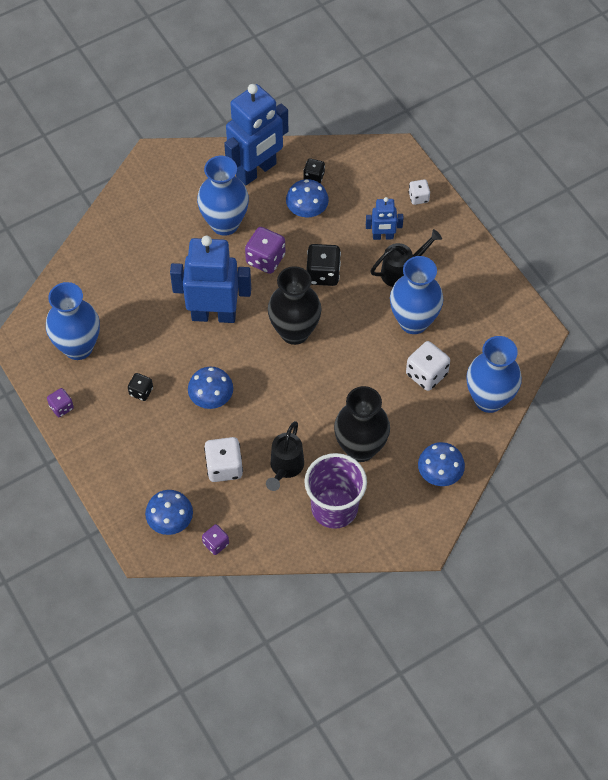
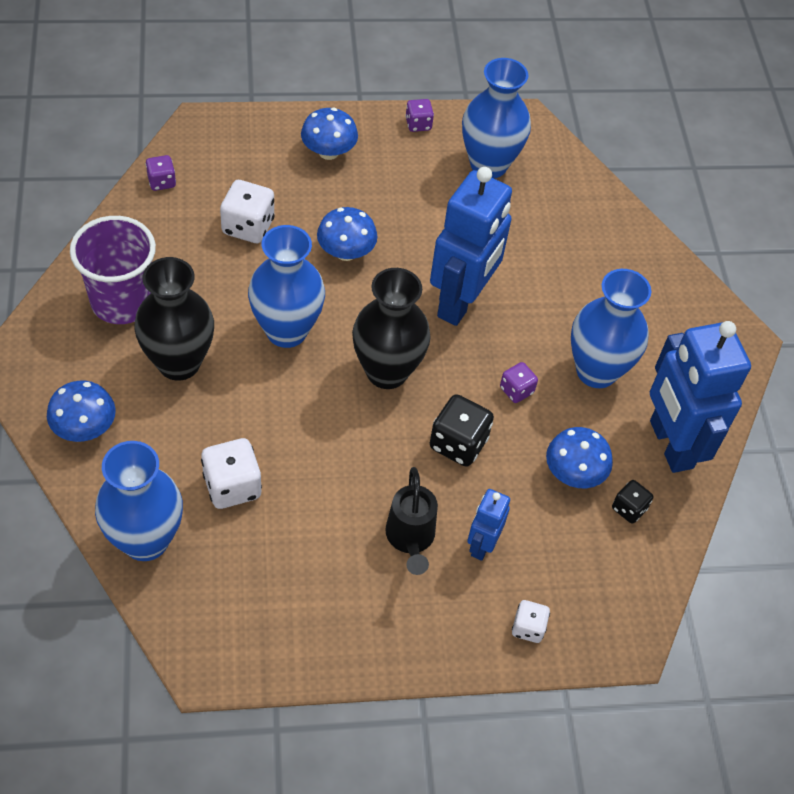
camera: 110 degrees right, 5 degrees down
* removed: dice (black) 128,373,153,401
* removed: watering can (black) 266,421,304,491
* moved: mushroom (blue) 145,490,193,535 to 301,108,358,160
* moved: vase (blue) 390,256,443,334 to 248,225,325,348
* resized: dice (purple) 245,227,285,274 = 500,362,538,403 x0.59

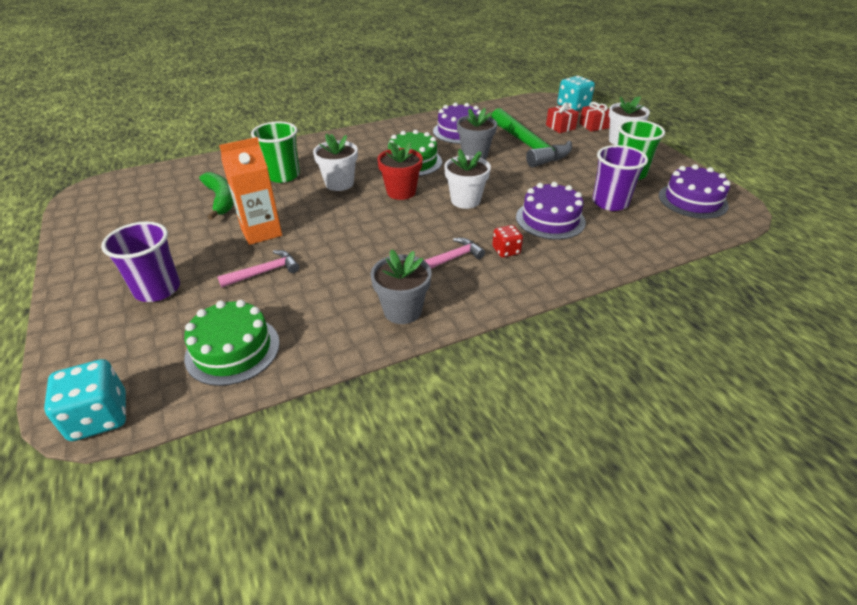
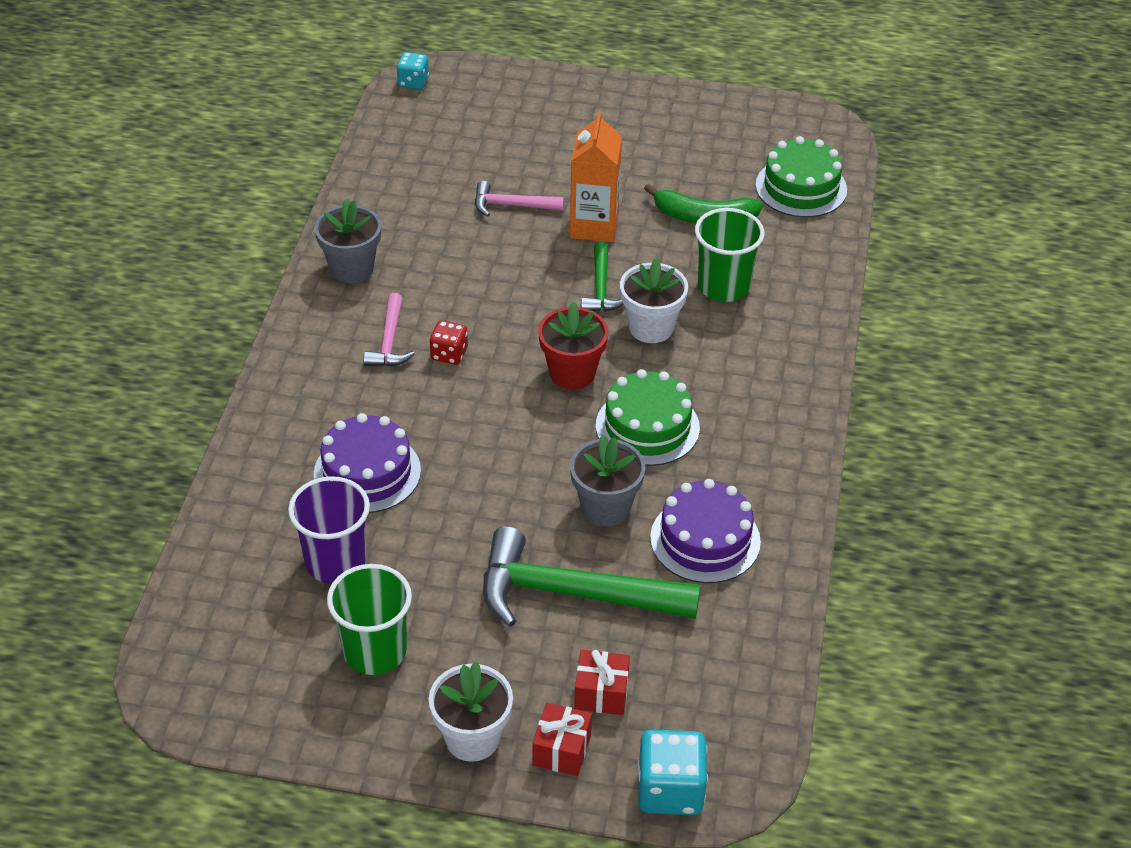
camera: 125 degrees right, 5 degrees up
* removed: cup (purple) 101,221,180,302
* removed: flower pot (white) 444,149,491,209
* removed: cake (purple) 659,164,731,219
* added: hammer (green) 581,242,624,311
* moved: cake (green) 184,300,280,386 to 756,136,847,217
* moved: dice (red) 492,225,523,258 to 430,320,468,365
* turned: hammer (pink) 217,250,299,288 = 475,181,564,217 90 degrees clockwise
* resized: dice (turquoise) 44,359,126,441 = 397,52,429,89 x0.60

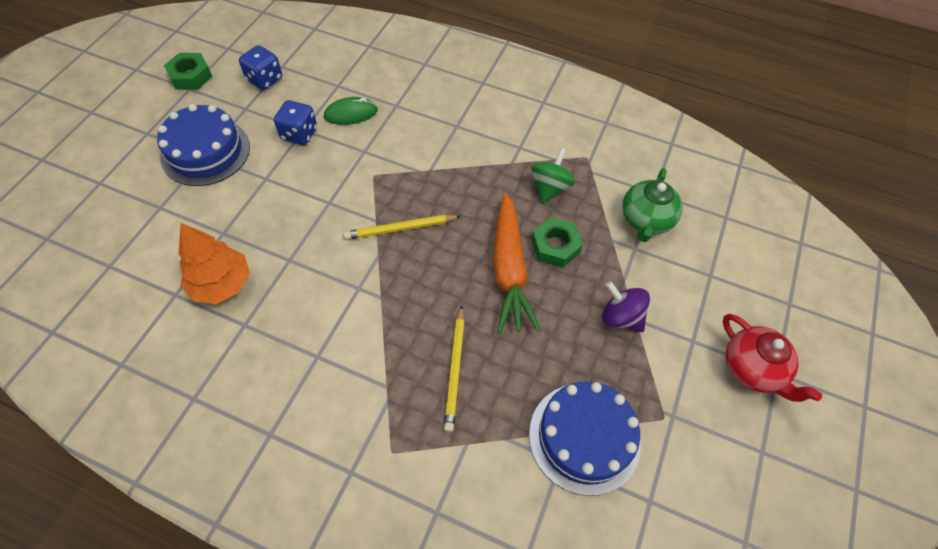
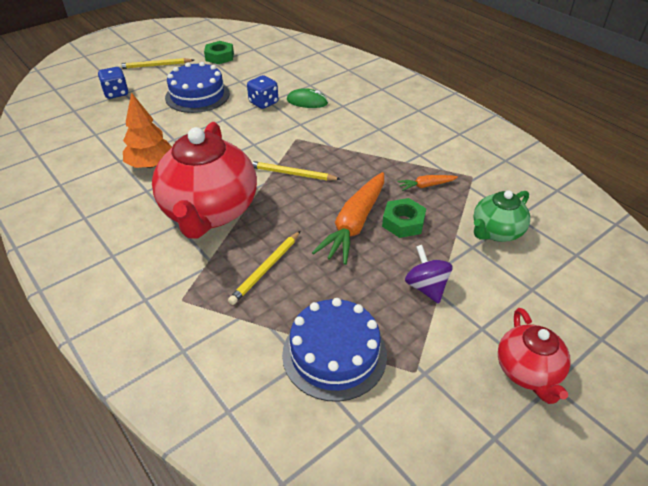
camera: 30 degrees right, 15 degrees down
* added: pencil (yellow) 117,58,194,69
* added: teapot (red) 152,122,257,239
* moved: dice (blue) 239,45,282,90 to 98,67,129,99
* replaced: spinning top (green) 531,148,575,203 to carrot (orange) 397,175,458,191

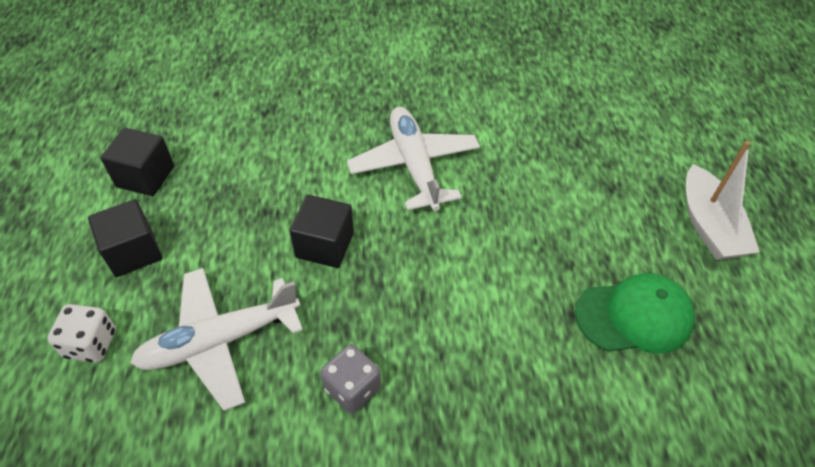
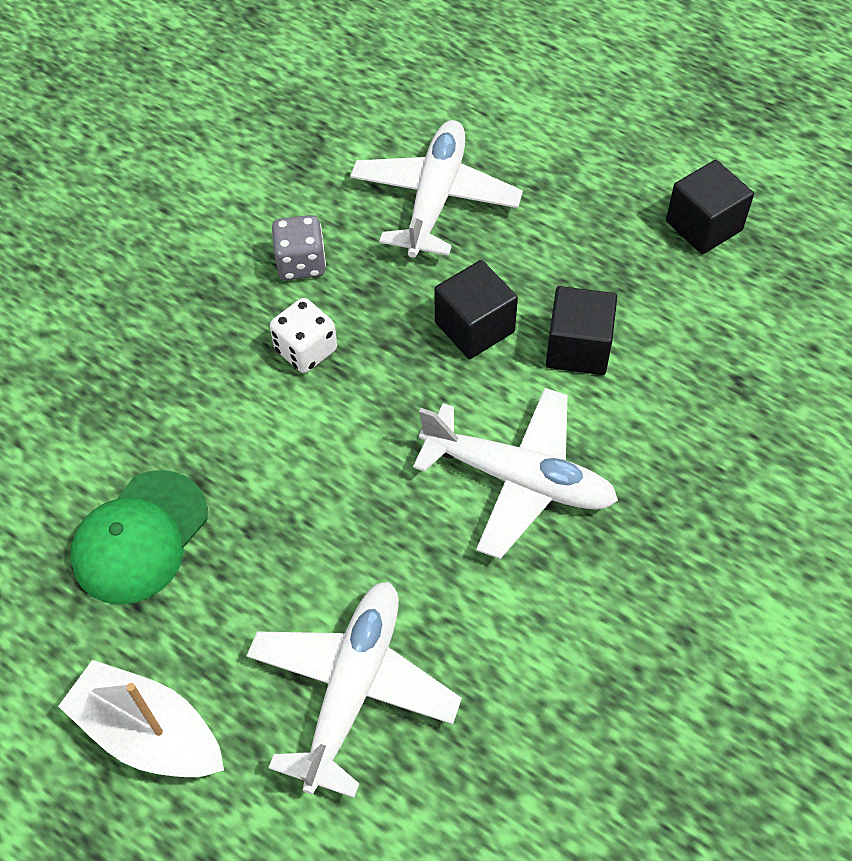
camera: 130 degrees right, 5 degrees up
* added: plane (white) 247,582,462,798
* moved: dice (white) 48,304,116,363 to 270,298,337,373
* moved: cube (black) 88,199,162,277 to 546,286,617,375

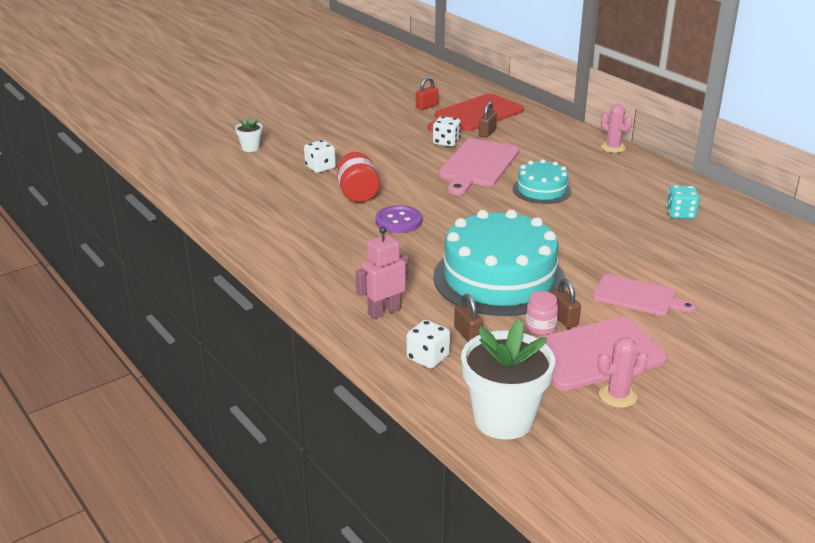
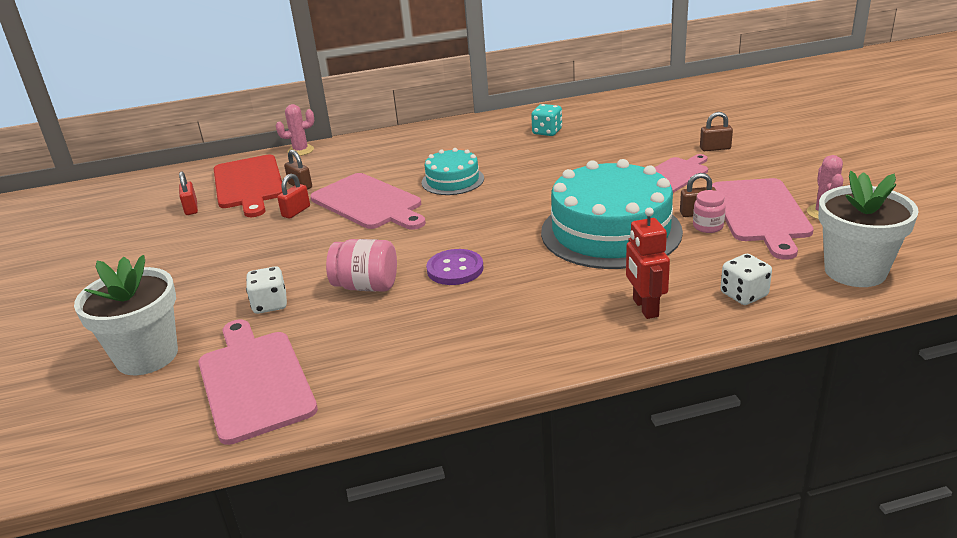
camera: 65 degrees left, 0 degrees up
* added: cutting board (pink) 198,320,318,445
* moved: padlock (brown) 454,294,483,342 to 700,112,733,151
* moved: cactus (pink) 601,104,633,153 to 276,104,314,156
* replaced: dice (white) 433,116,461,147 to padlock (red) 277,174,310,219
* recoloured: jar (red) 337,152,380,203 to jar (pink) 326,239,397,292
* recoloured: robot (pink) 356,226,408,319 to robot (red) 626,208,670,319
* resized: flower pot (white) 235,116,263,152 = 74,255,178,375 x2.16

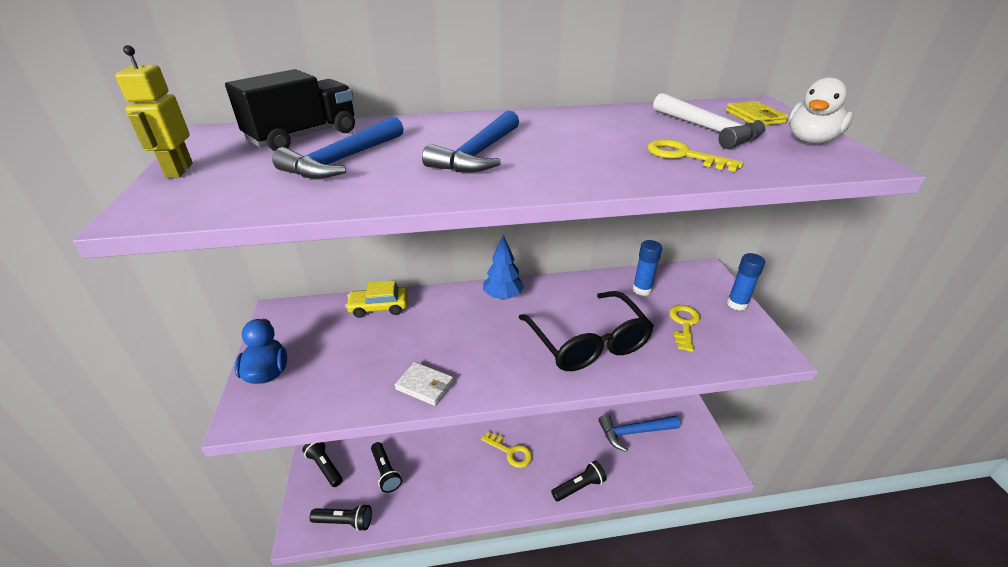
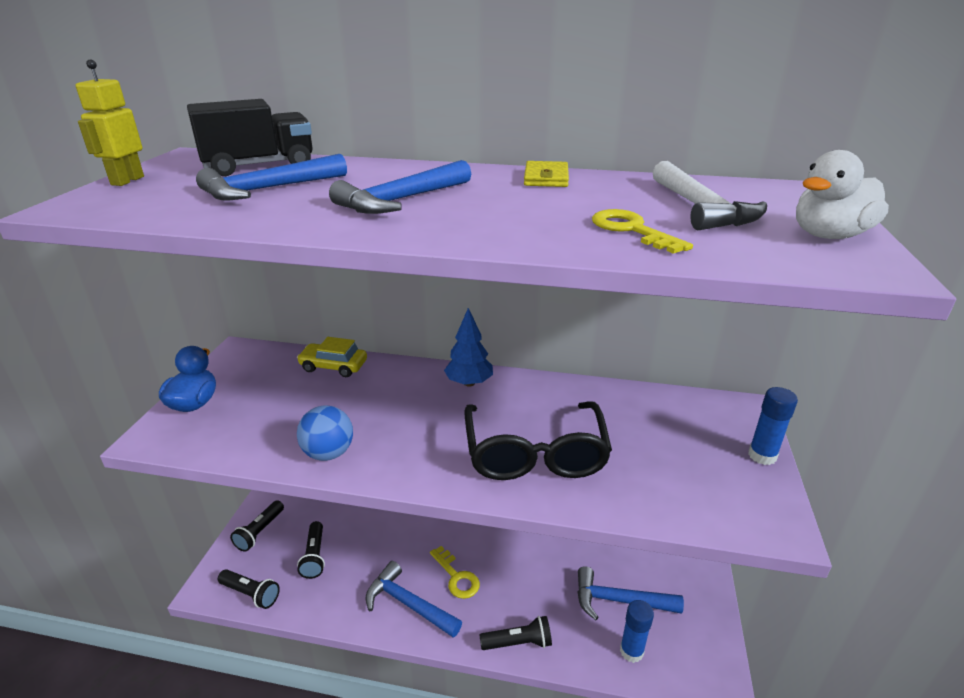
camera: 20 degrees right, 5 degrees down
* removed: key (yellow) 669,305,700,352
* added: hammer (blue) 366,561,462,638
* moved: glue stick (blue) 633,240,662,296 to 620,600,654,663
* moved: wallet (yellow) 726,101,788,125 to 524,161,569,187
* replaced: wallet (white) 395,362,454,406 to ball (blue) 297,406,353,461
* turned: flashlight (black) 303,442,343,487 = 230,500,284,552 135 degrees counterclockwise

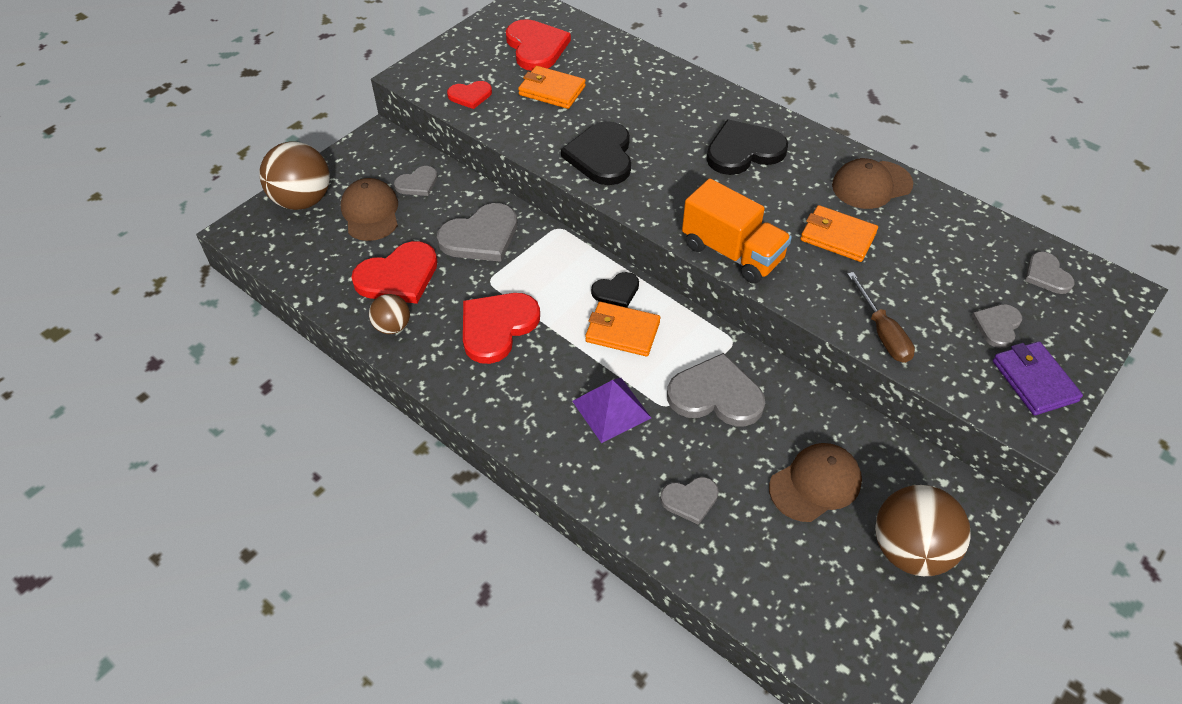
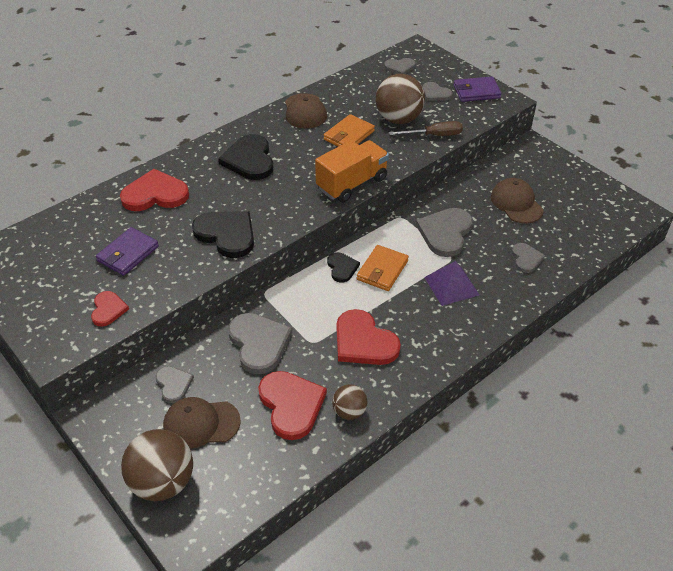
camera: 80 degrees left, 5 degrees down
* moved: heart (red) 506,19,571,71 to 120,169,189,211
* moved: ball (brown) 875,485,970,576 to 376,74,425,124
* recoloured: wallet (orange) 518,66,586,109 to wallet (purple) 96,227,159,276
* turned: heart (black) 561,121,631,185 = 192,211,254,258 150 degrees counterclockwise

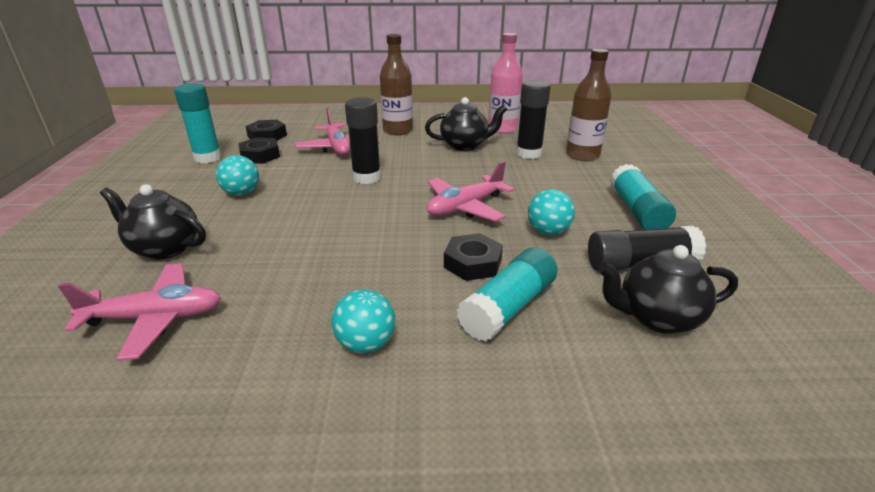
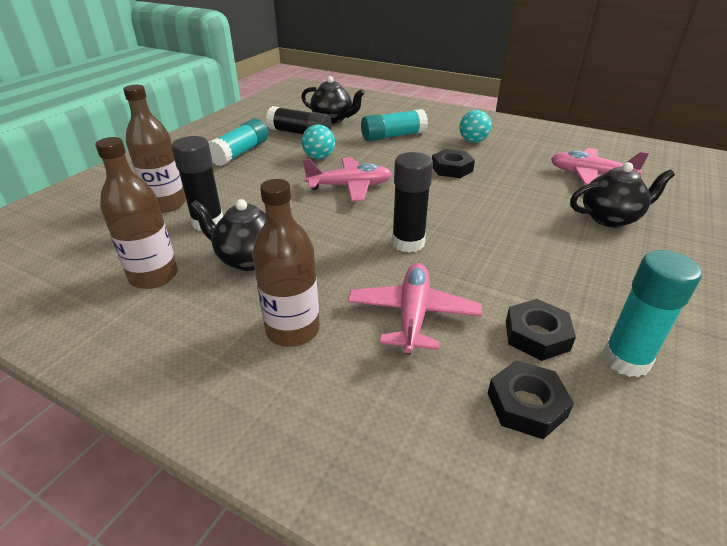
camera: 150 degrees left, 5 degrees up
* removed: ball (turquoise) 216,155,259,196
* moved: nut (black) 444,233,503,281 to 432,149,475,178
* recoloured: bottle (pink) 488,33,523,134 to bottle (brown) 95,137,178,289
* turned: teapot (black) 100,184,206,260 = 570,162,675,227 60 degrees counterclockwise

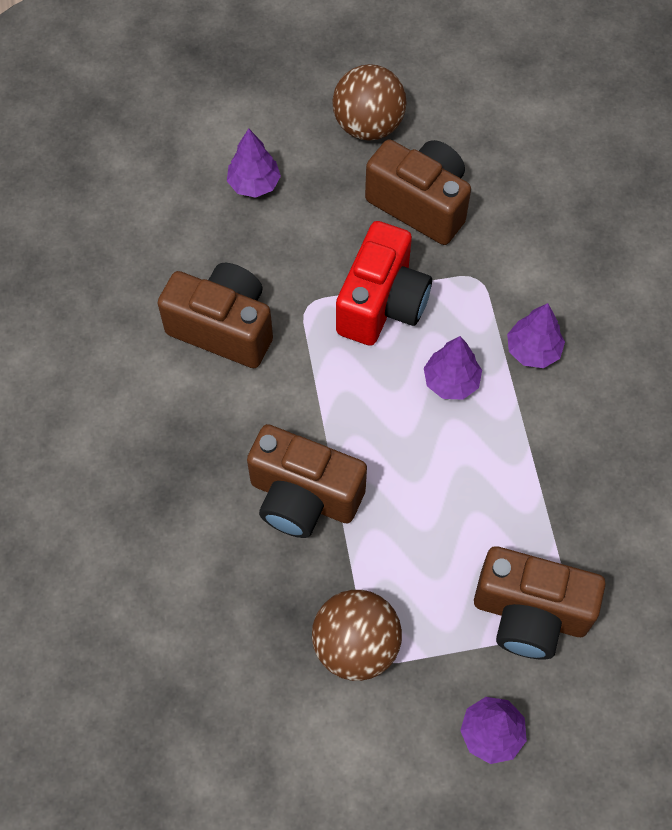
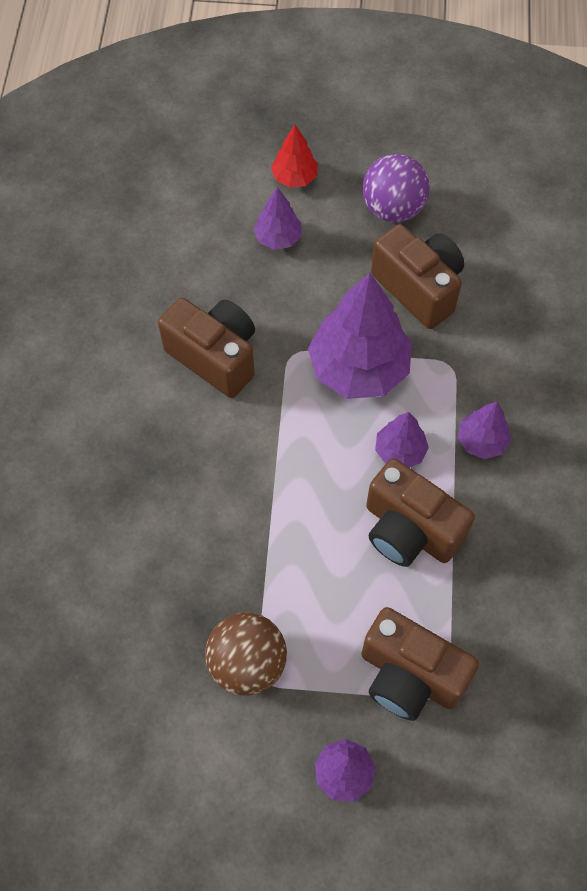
camera: 15 degrees right, 0 degrees up
* added: tree (red) 271,125,318,188
* moved: camera (brown) 247,424,367,538 to 366,458,475,567
* replaced: camera (red) 336,221,432,346 to tree (purple) 308,273,412,399
* recoloured: ball (brown) 332,64,407,141 to ball (purple) 362,154,430,223

